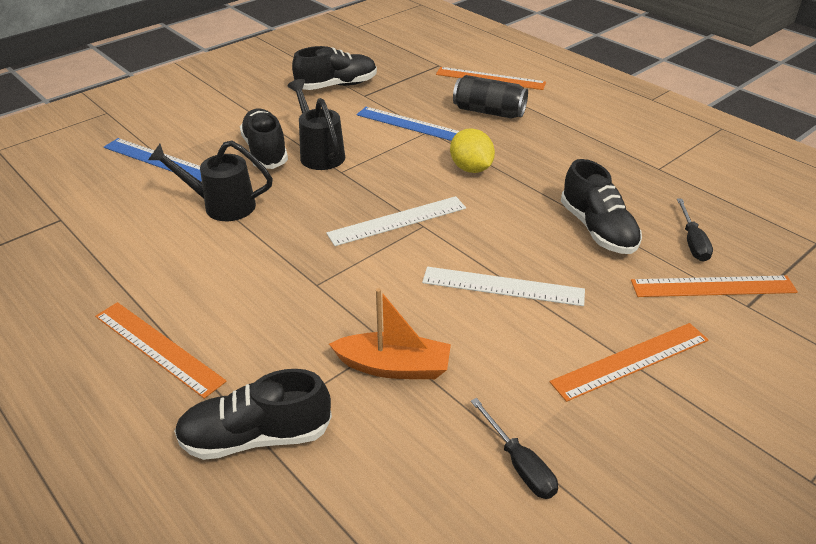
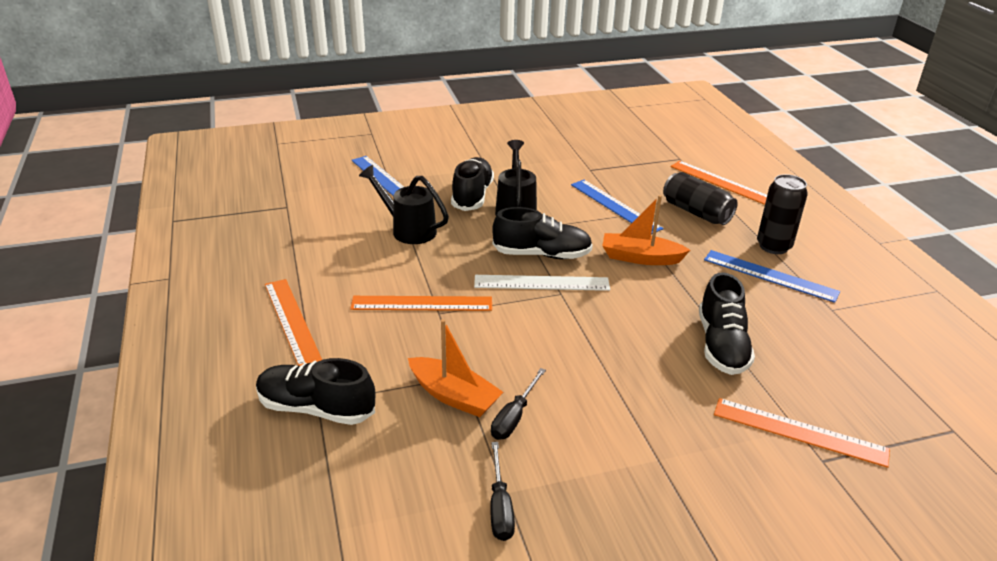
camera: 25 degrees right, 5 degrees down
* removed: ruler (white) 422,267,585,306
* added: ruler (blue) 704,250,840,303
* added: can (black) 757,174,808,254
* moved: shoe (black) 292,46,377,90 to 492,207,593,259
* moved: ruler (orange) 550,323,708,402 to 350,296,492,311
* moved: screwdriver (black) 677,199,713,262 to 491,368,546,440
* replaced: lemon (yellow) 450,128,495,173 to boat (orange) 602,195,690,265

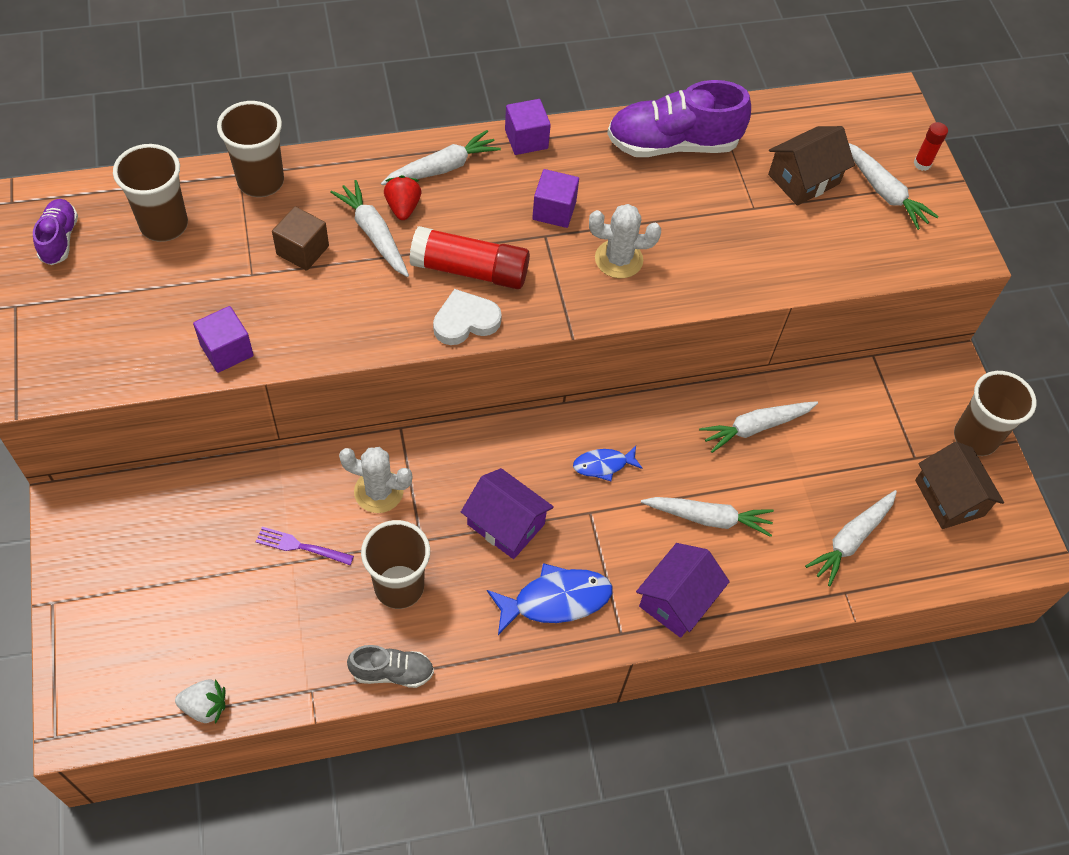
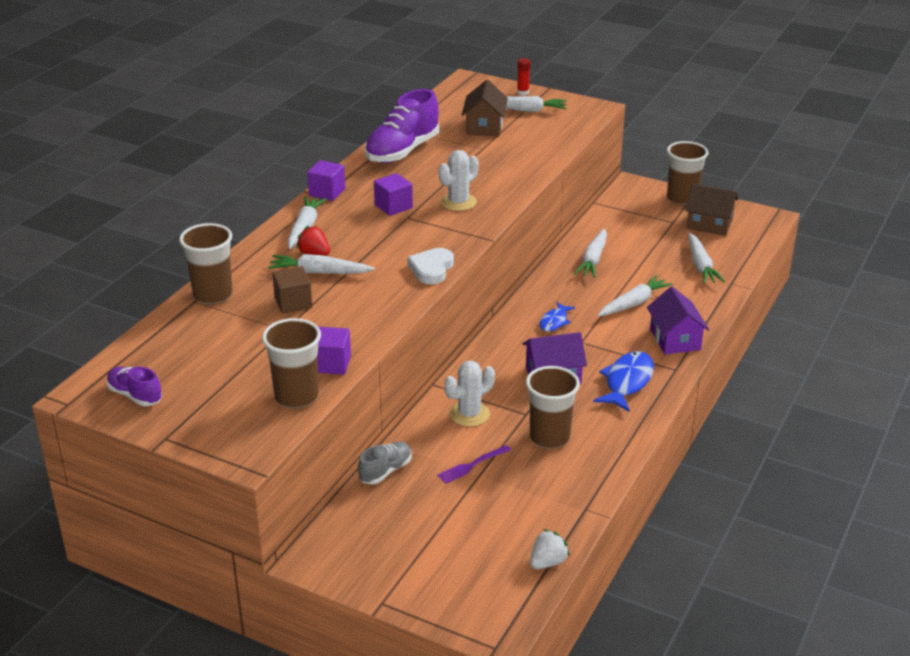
camera: 45 degrees left, 25 degrees down
* removed: glue stick (red) 409,226,530,289
* moved: cup (brown) 113,144,188,242 to 262,318,321,409
* moved: shoe (grey) 347,645,434,688 to 358,441,412,484

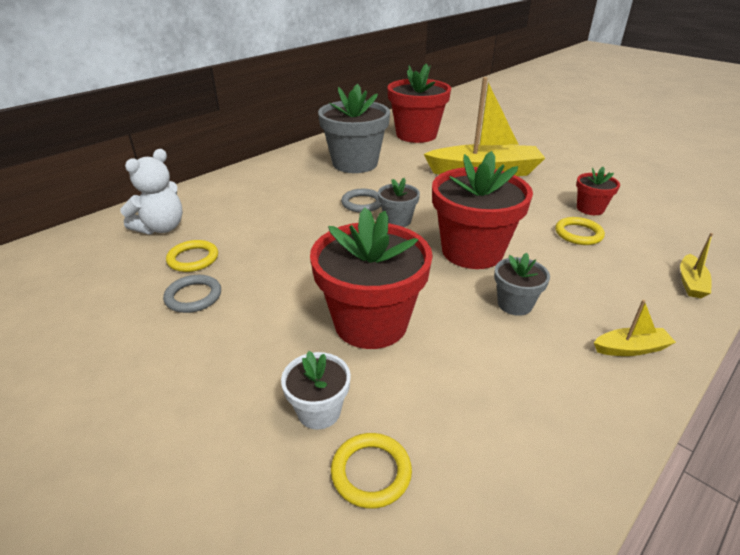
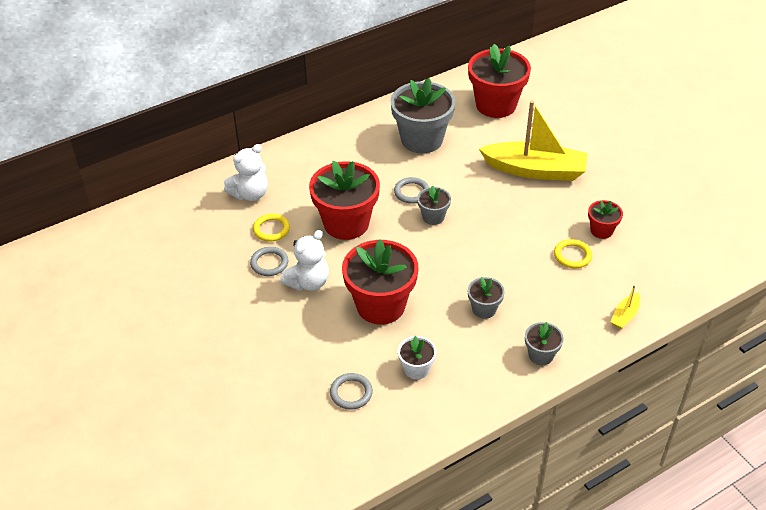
camera: 15 degrees right, 10 degrees up
* added: teddy bear (white) 280,230,329,291
* moved: flower pot (white) 281,351,351,429 to 398,336,436,380
* moved: flower pot (red) 432,151,533,269 to 309,161,380,240
* replaced: boat (yellow) 594,300,676,356 to flower pot (grey) 525,322,564,365
* recoloured: ring (yellow) 331,433,412,508 to ring (grey) 330,373,373,410

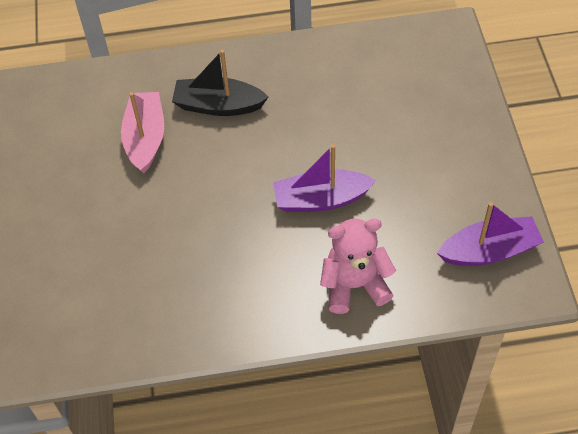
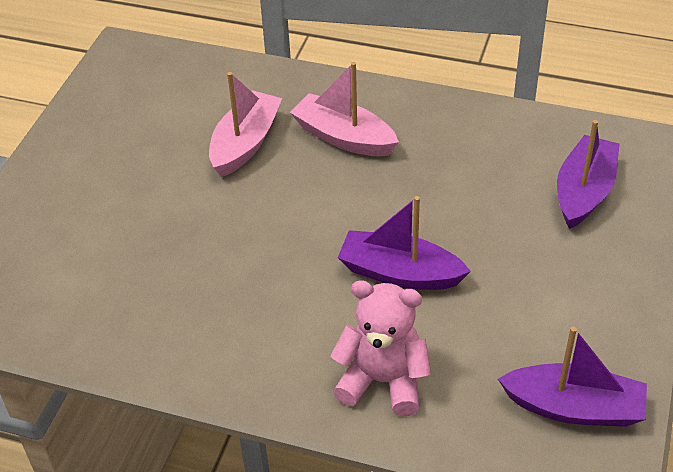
camera: 25 degrees right, 10 degrees down
* added: boat (purple) 557,120,619,229
* recoloured: boat (black) 172,50,268,116 to boat (pink) 290,62,399,156

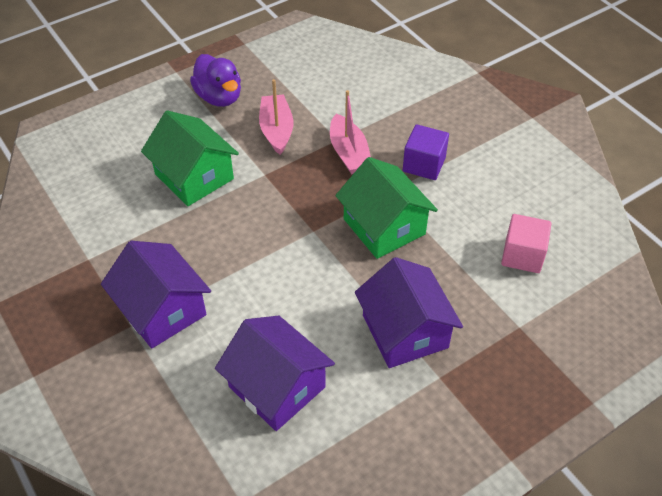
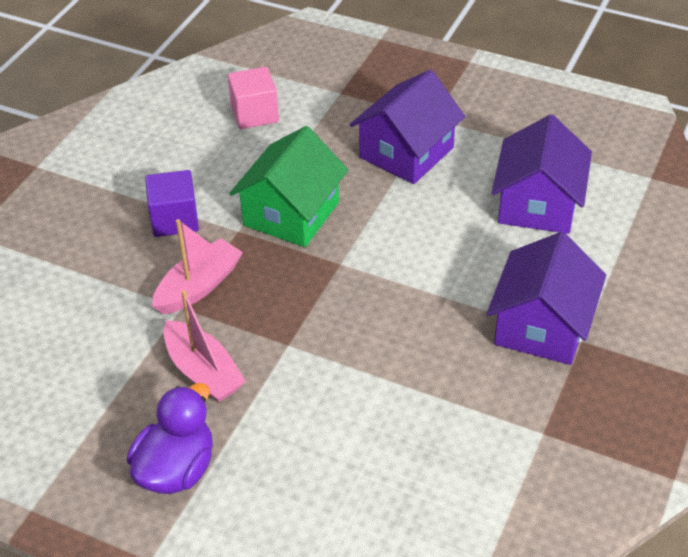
camera: 120 degrees left, 5 degrees down
* removed: house (green) 141,110,239,206
* turned: boat (pink) 259,79,293,155 = 163,290,246,402 90 degrees counterclockwise

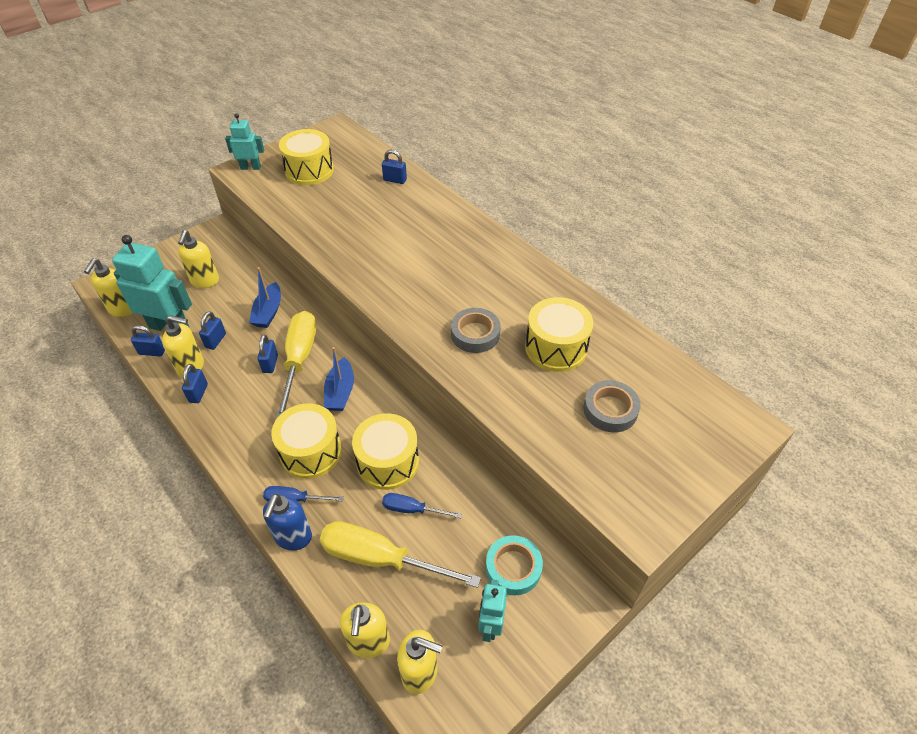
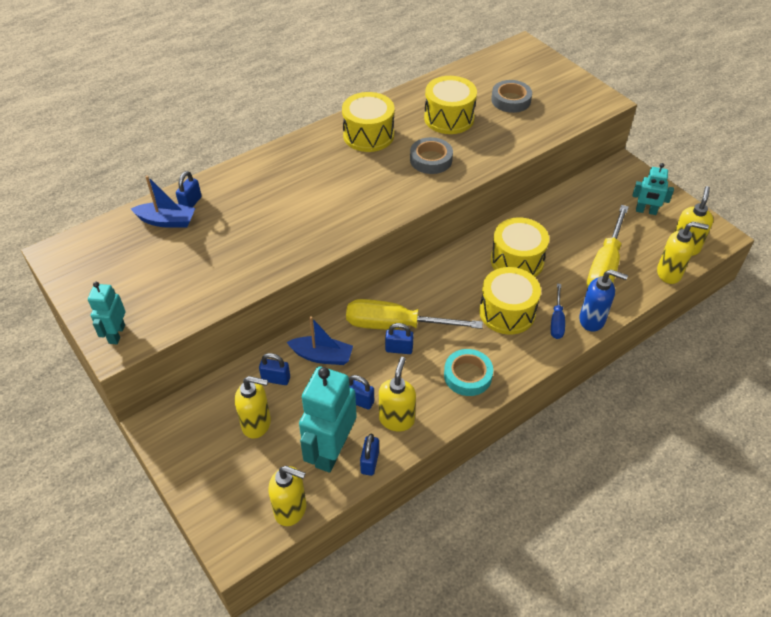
camera: 85 degrees left, 0 degrees up
* removed: screwdriver (blue) 382,493,462,518
* moved: padlock (blue) 182,364,208,403 to 259,353,290,385
* moved: drum (yellow) 279,129,334,185 to 342,92,395,152
* moved: boat (blue) 324,347,354,411 to 131,176,195,228
* moved: tape (turquoise) 486,535,543,595 to 444,349,493,396

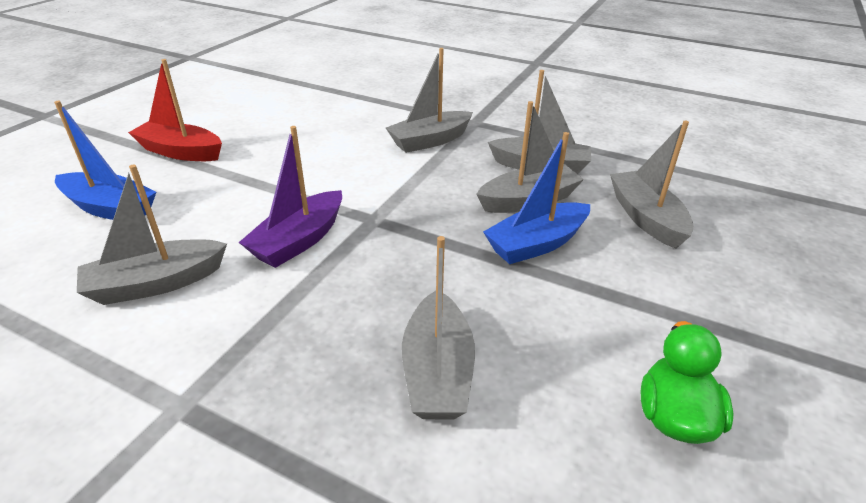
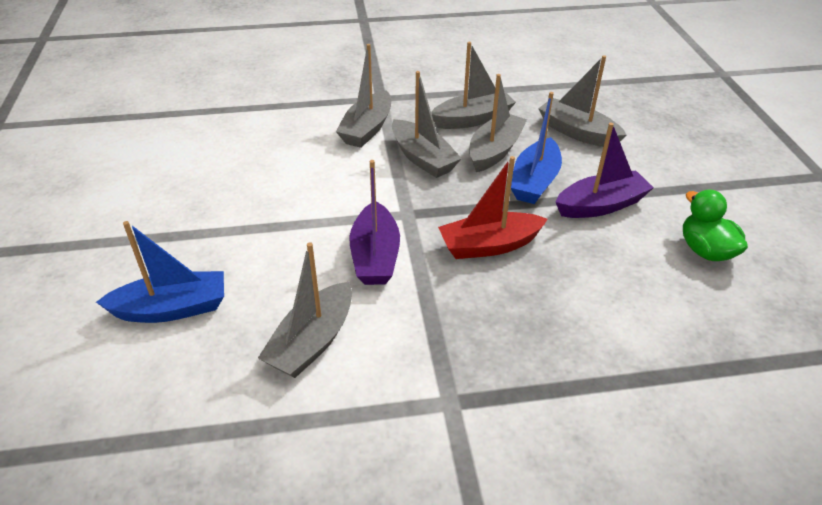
camera: 35 degrees left, 5 degrees up
* added: boat (purple) 556,123,654,218
* moved: boat (red) 128,59,222,161 to 438,156,548,259
* moved: boat (grey) 402,236,475,419 to 392,71,462,178

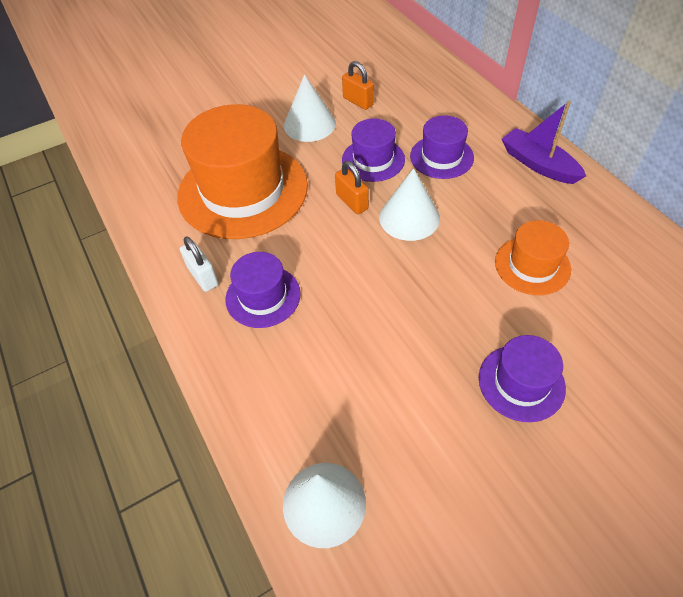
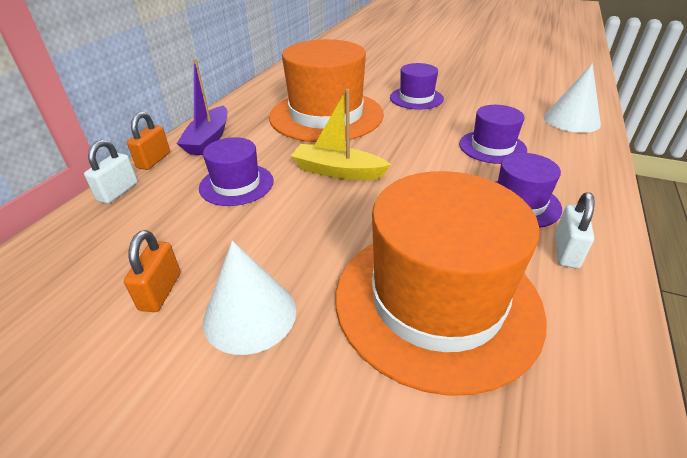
camera: 130 degrees left, 15 degrees down
* added: padlock (white) 84,140,138,204
* moved: padlock (orange) 335,161,369,214 to 127,112,170,170
* moved: hat (purple) 342,118,405,182 to 459,105,527,164
* replaced: cone (white) 379,168,440,241 to boat (yellow) 291,89,391,180
* resized: hat (orange) 495,220,571,295 = 269,39,384,142 x2.00

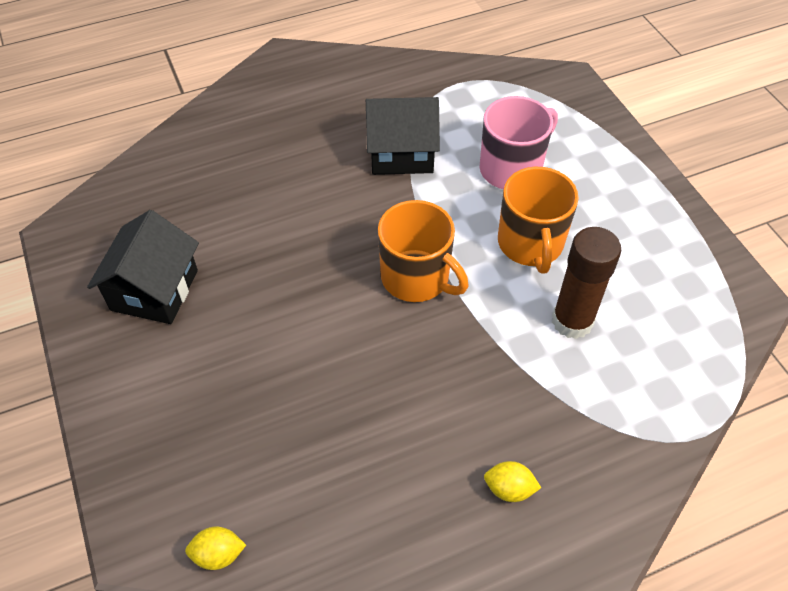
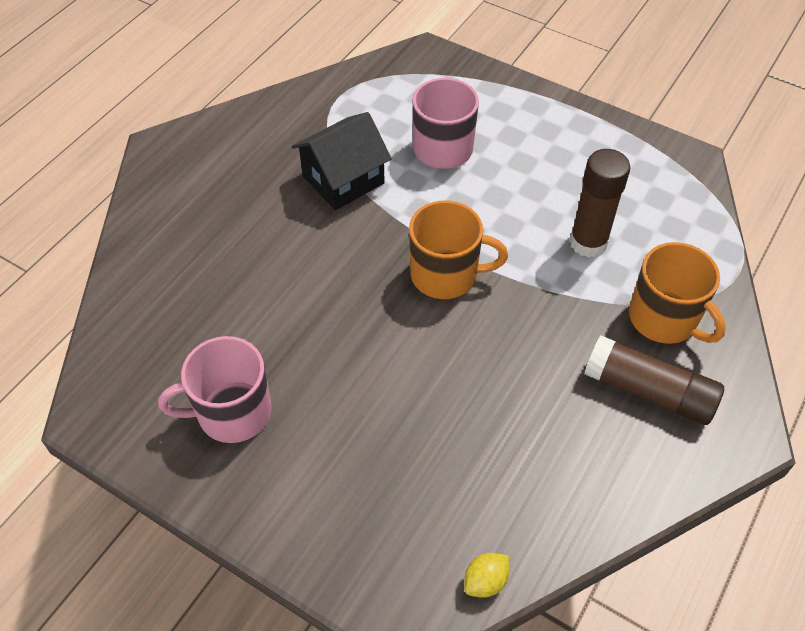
camera: 35 degrees left, 0 degrees up
* moved: mug (orange) 498,167,579,273 to 629,242,726,344
* replaced: house (black) 87,210,199,324 to mug (pink) 158,336,272,443
* replaced: lemon (yellow) 484,461,541,502 to glue stick (brown) 584,336,724,425

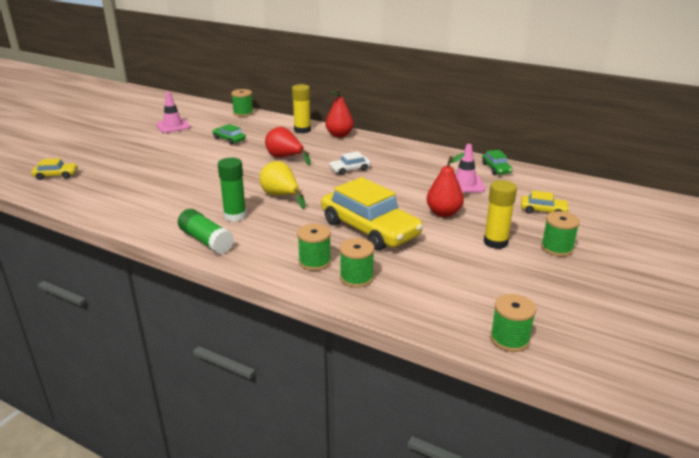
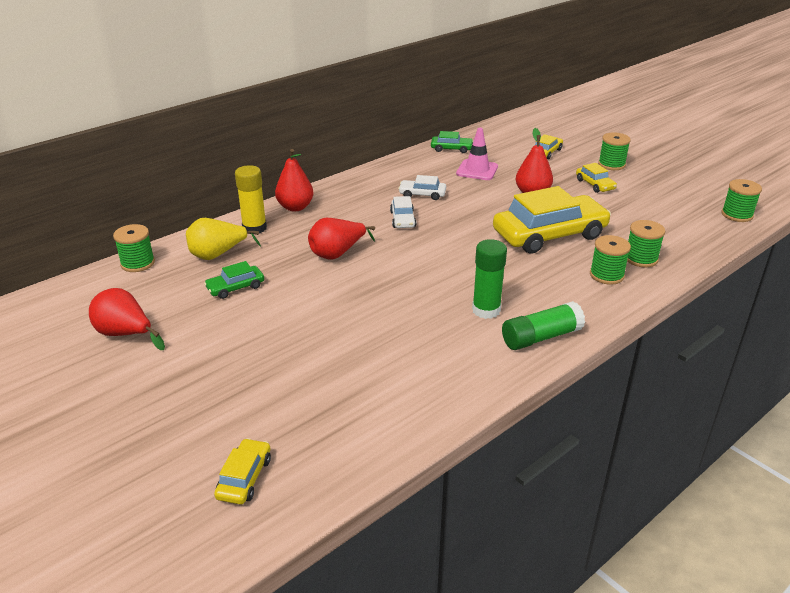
camera: 70 degrees left, 5 degrees up
* added: car (white) 398,175,446,200
* moved: pear (yellow) 260,161,306,209 to 186,218,261,260
* replaced: traffic cone (pink) 156,92,191,133 to pear (red) 89,288,165,350
* replaced: glue stick (yellow) 484,180,517,249 to car (yellow) 576,163,617,193

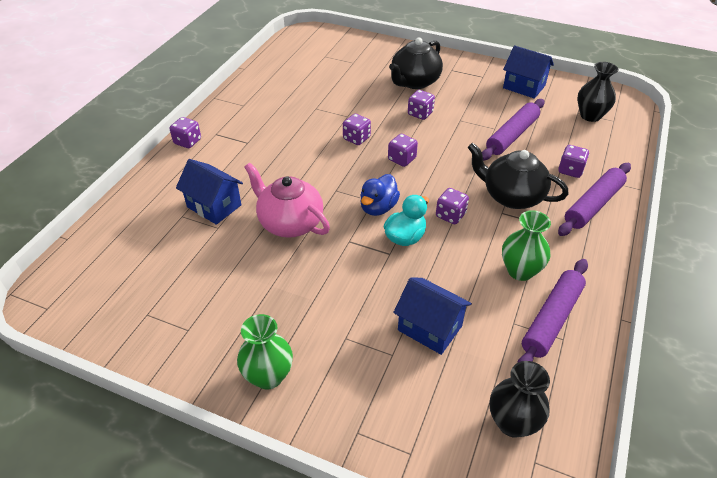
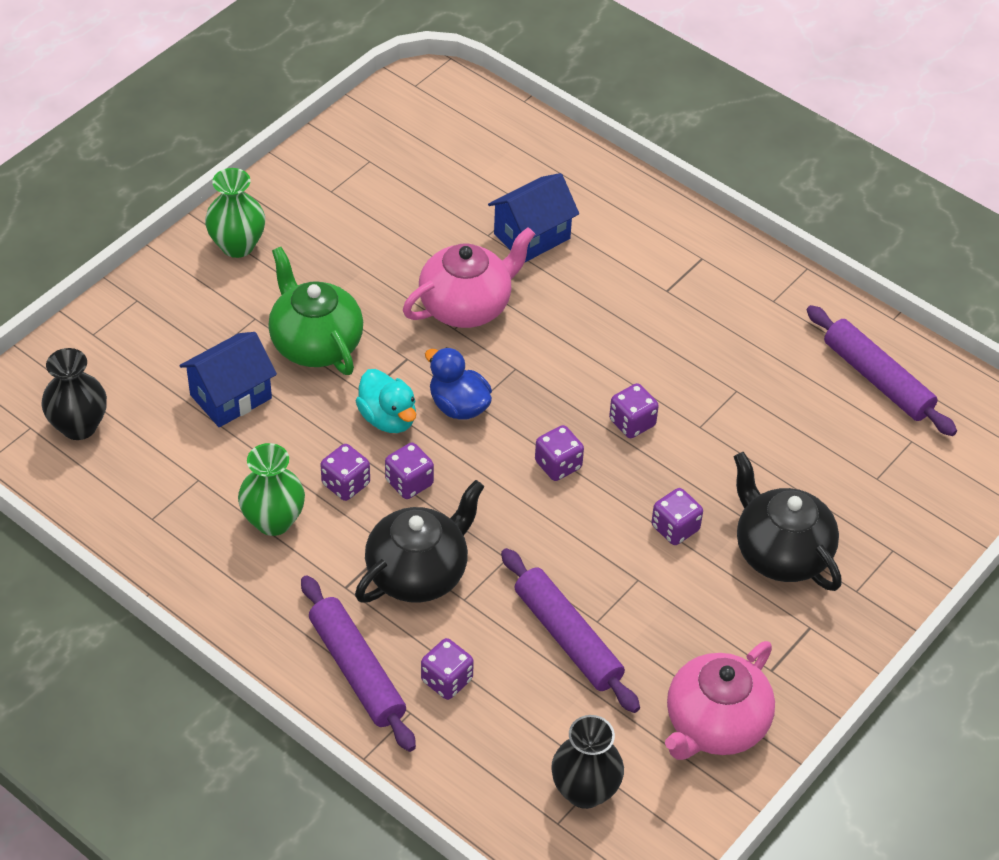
camera: 105 degrees right, 5 degrees up
* added: teapot (green) 268,247,363,375
* moved: dice (purple) 170,117,201,148 to 320,444,370,501
* moved: rolling pin (purple) 517,259,588,363 to 807,305,957,436
* replaced: house (blue) 503,45,554,99 to teapot (pink) 665,641,775,760

